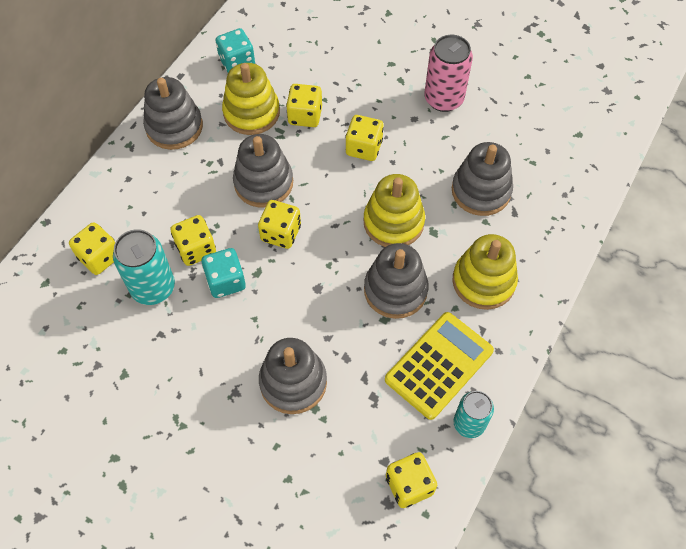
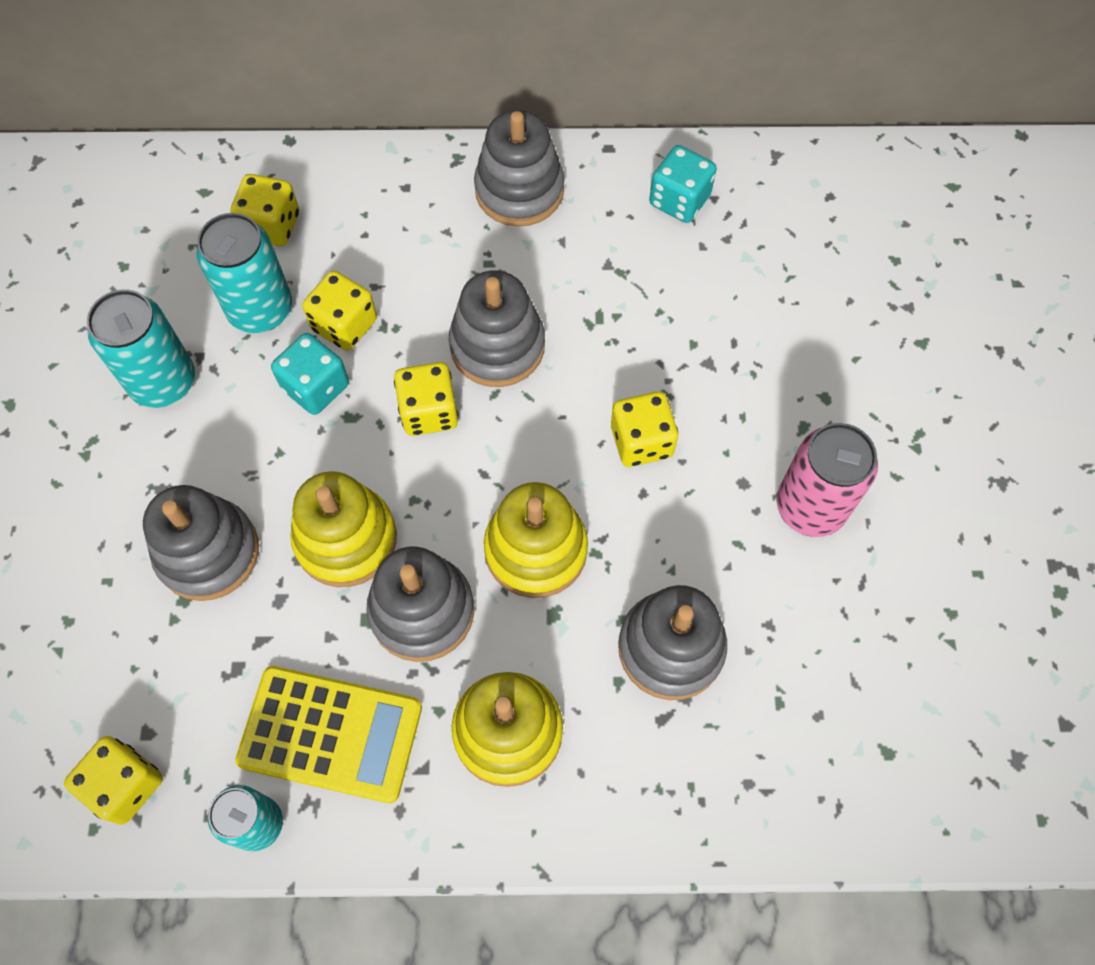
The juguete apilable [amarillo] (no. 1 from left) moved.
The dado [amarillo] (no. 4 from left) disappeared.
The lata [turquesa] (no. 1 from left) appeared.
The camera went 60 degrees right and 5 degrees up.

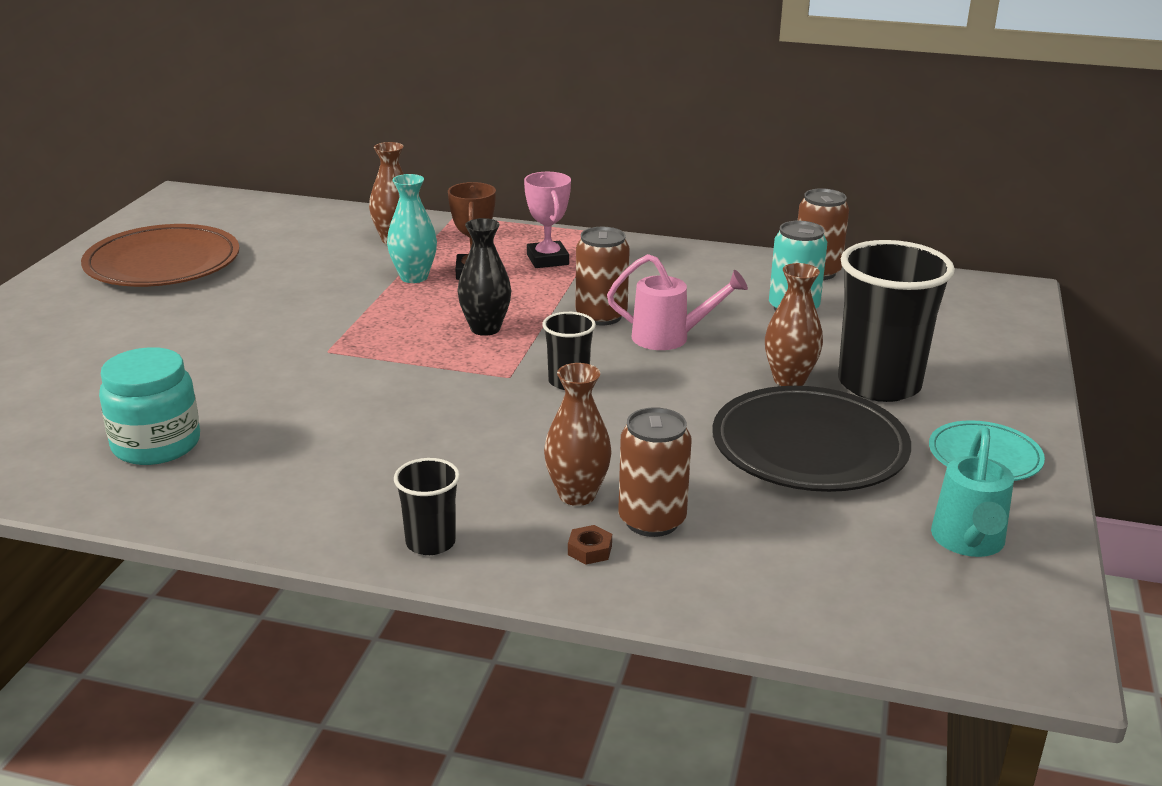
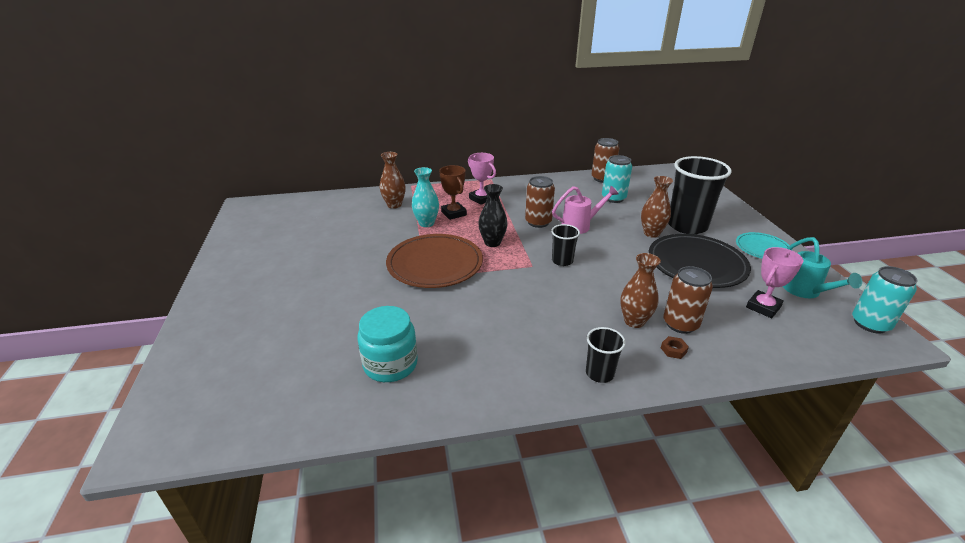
The plato [marrón] moved.
The trofeo [rosa] (no. 2 from left) appeared.
The lata [turquesa] (no. 2 from left) appeared.
The camera went 25 degrees left and 5 degrees up.

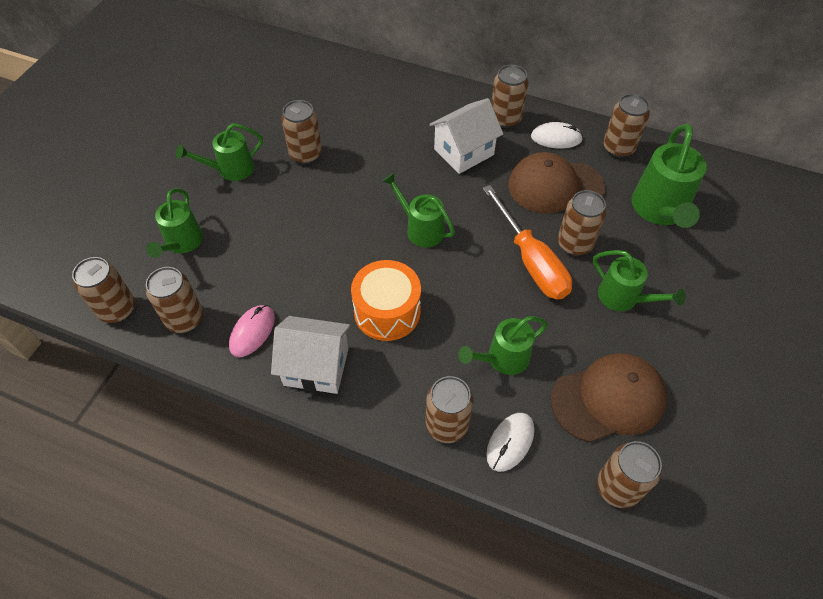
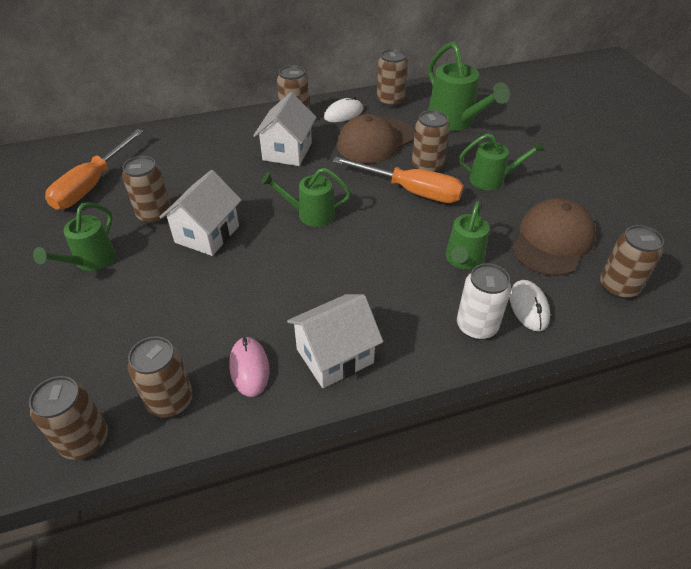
The regadera [verde] (no. 1 from left) disappeared.
The tambor [naranja] disappeared.
The lata [marrón] (no. 4 from left) became the lata [blanco].
The destornillador [naranja] (no. 1 from left) appeared.
The casa [blanco] (no. 1 from left) appeared.
The camera went 40 degrees left and 10 degrees down.

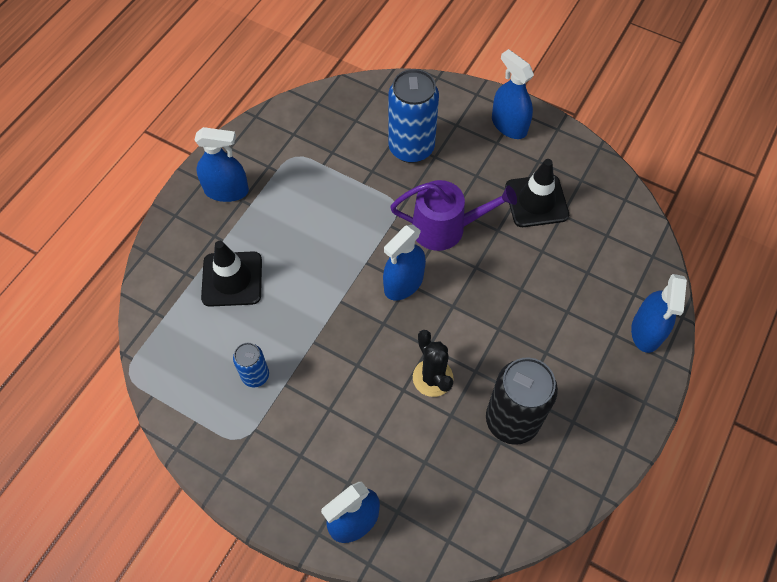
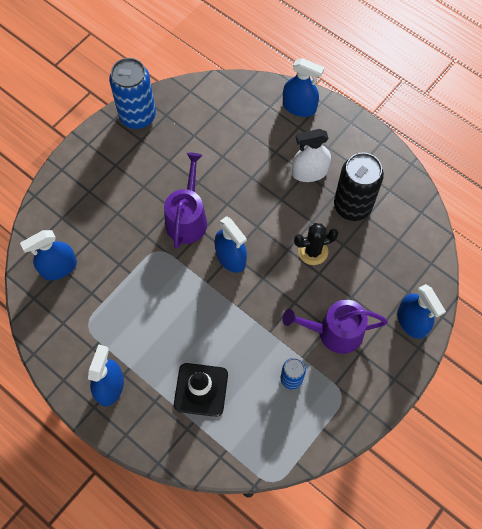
The pulverizador [azul] (no. 4 from left in the first image) moved.
The lata [azul] (no. 2 from left in the first image) moved.
The cono de tráfico [negro] (no. 2 from left) disappeared.
The pulverizador [blanco] appeared.
The regadera [morado] (no. 2 from left) appeared.
The camera went 80 degrees left and 5 degrees up.

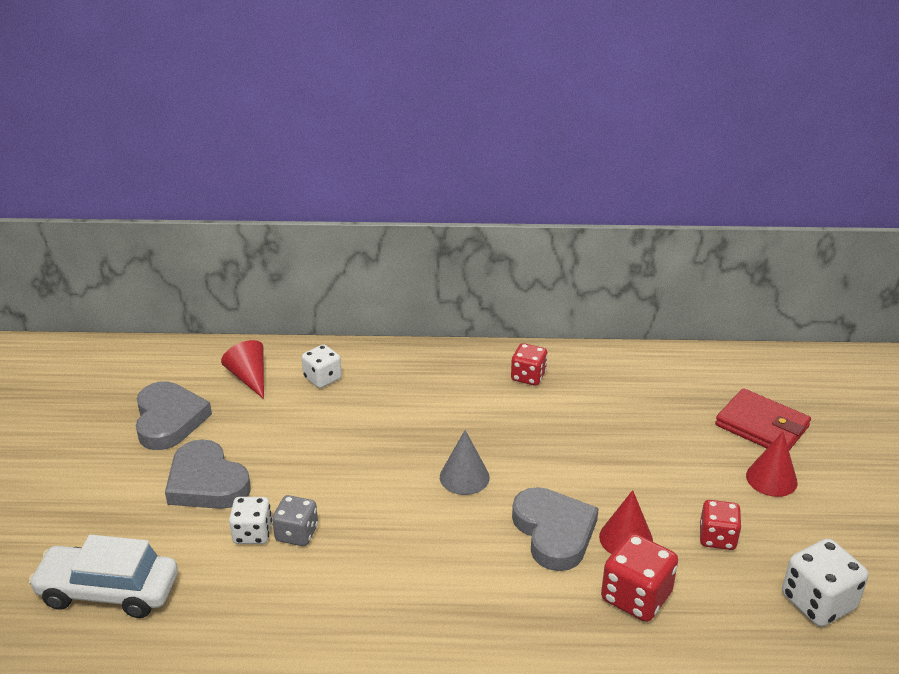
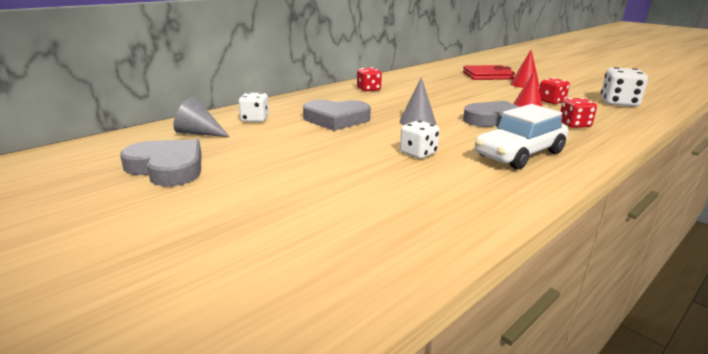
The cono [rojo] (no. 1 from left) became the cono [gris] (no. 1 from left).
The corazón [gris] (no. 2 from left) moved.
The dado [gris] disappeared.
The dado [blanco] (no. 1 from left in the first image) moved.
The dado [rojo] (no. 2 from left in the first image) changed to 0.67 times the size.
The coche [blanco] moved.
The camera went 45 degrees left and 10 degrees down.

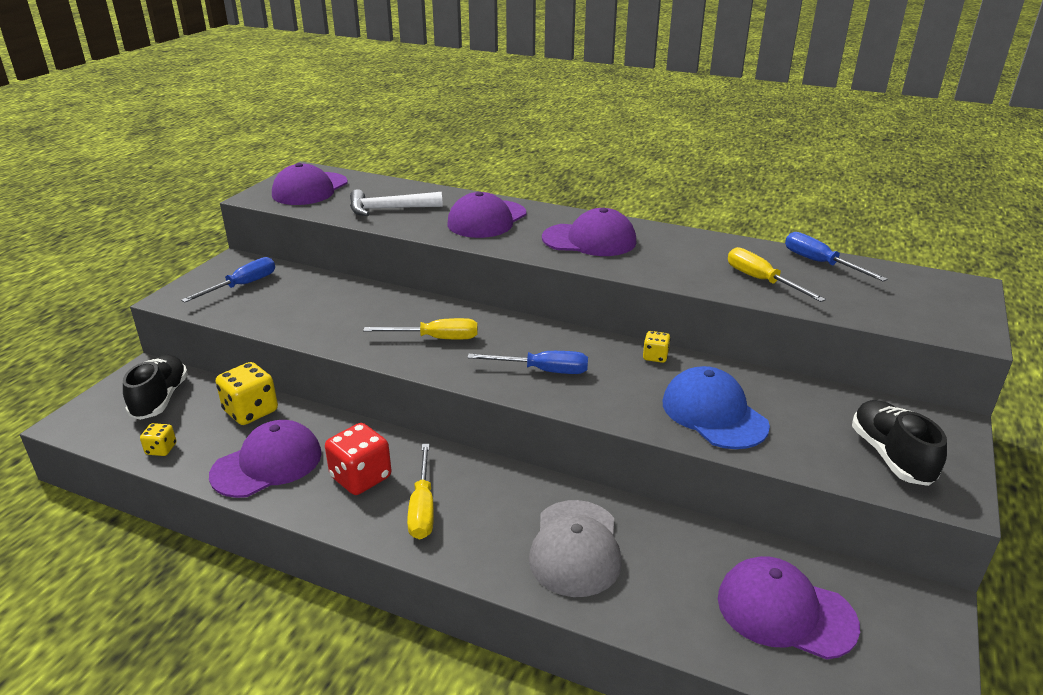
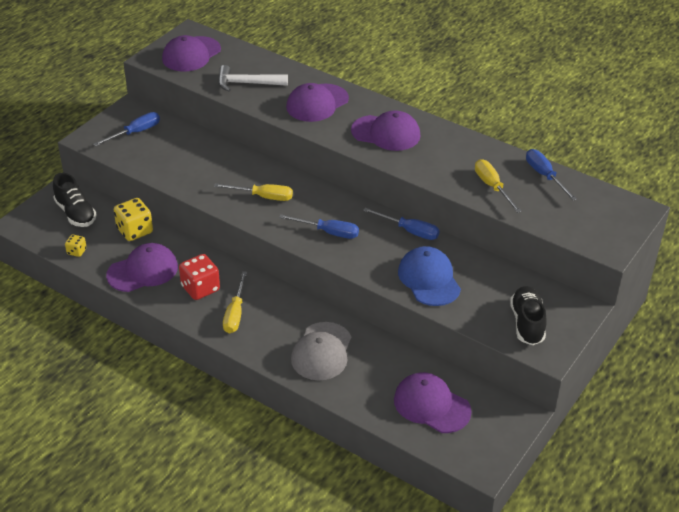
The dado [amarillo] (no. 3 from left) was replaced by the destornillador [azul] (no. 3 from left).
The zapato [negro] (no. 1 from left) turned 135 degrees clockwise.
The camera went 10 degrees right and 10 degrees up.

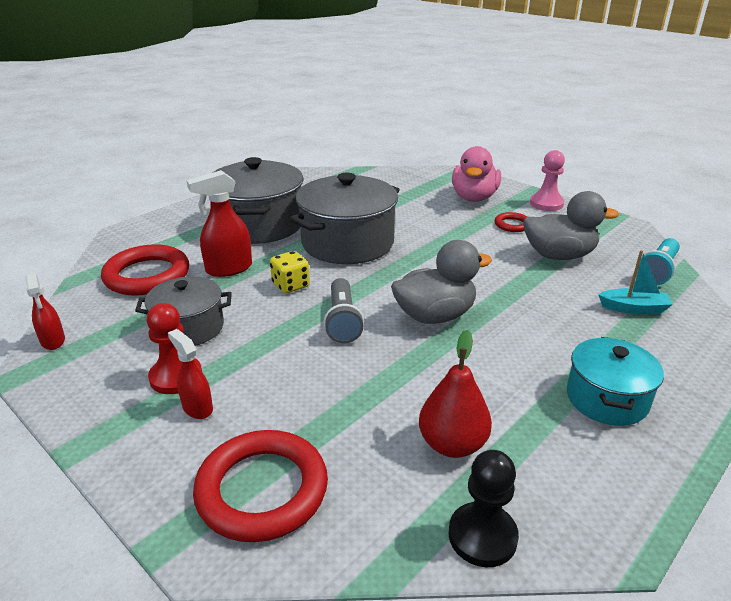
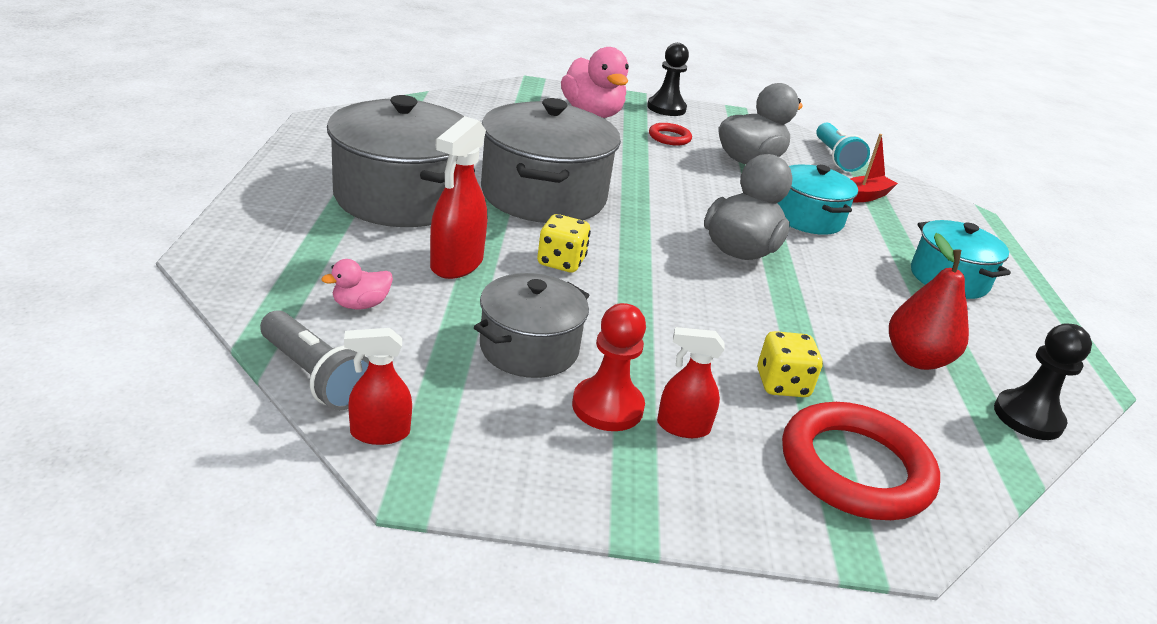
The peón [rosa] became the peón [negro] (no. 1 from left).
The anillo [rojo] (no. 1 from left) was replaced by the pato [rosa] (no. 1 from left).
The barco [turquesa] became the barco [rojo].
The pulverizador [rojo] (no. 1 from left) turned 150 degrees clockwise.
The lámpara de mano [gris] moved.
The olla [turquesa] (no. 1 from left) appeared.
The dado [amarillo] (no. 2 from left) appeared.
The camera went 45 degrees left and 0 degrees up.

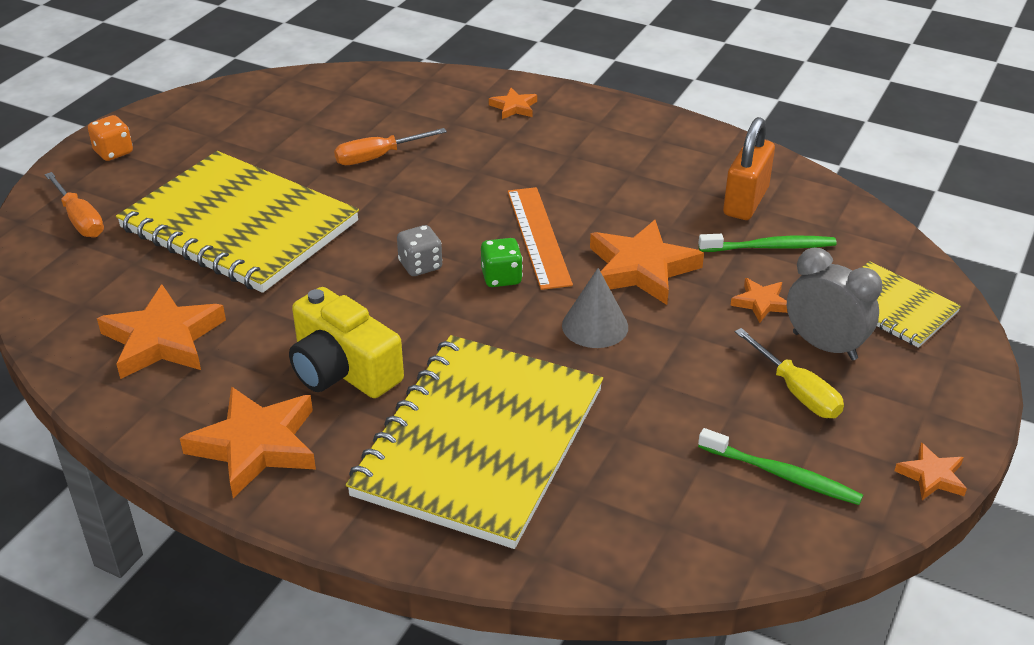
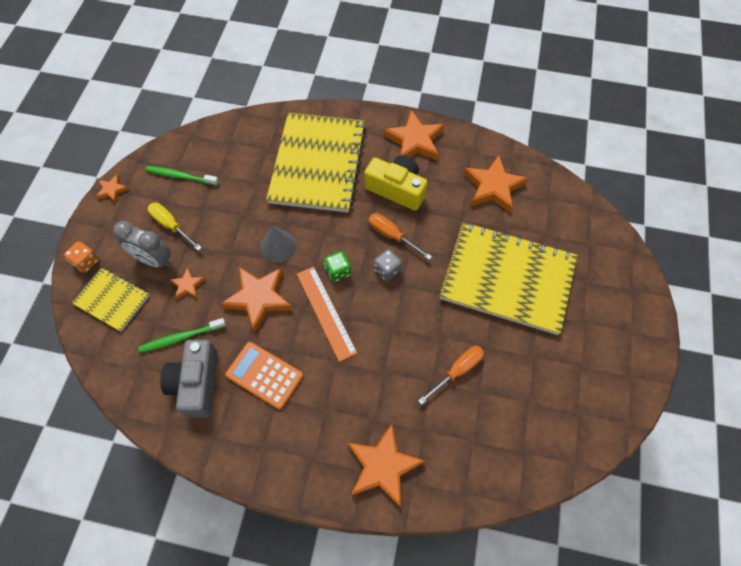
The estrella [naranja] (no. 3 from left in the first image) changed to 1.99 times the size.
The dado [naranja] moved.
The candado [naranja] was replaced by the cámara [gris].
The destornillador [naranja] (no. 1 from left) moved.
The calculadora [naranja] appeared.
The camera went 165 degrees right and 25 degrees up.

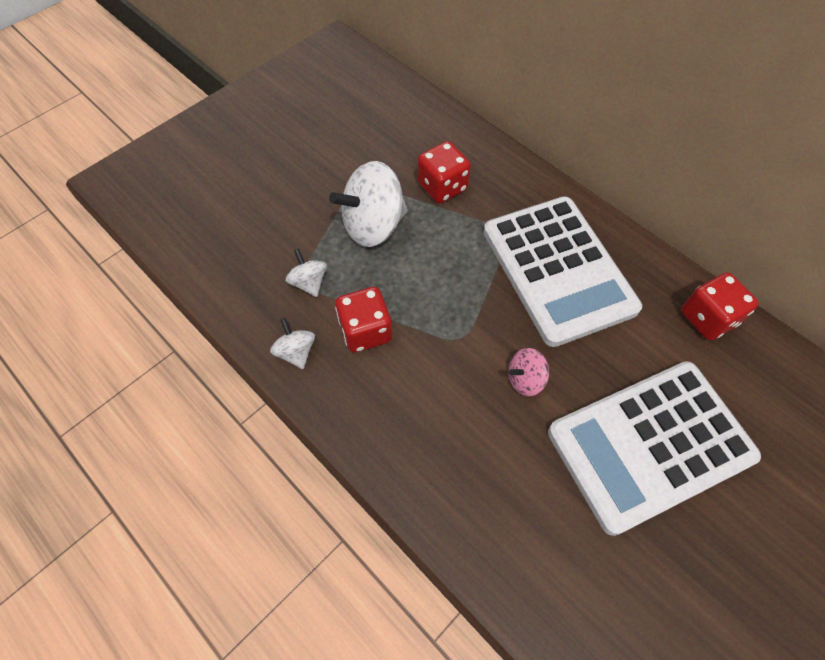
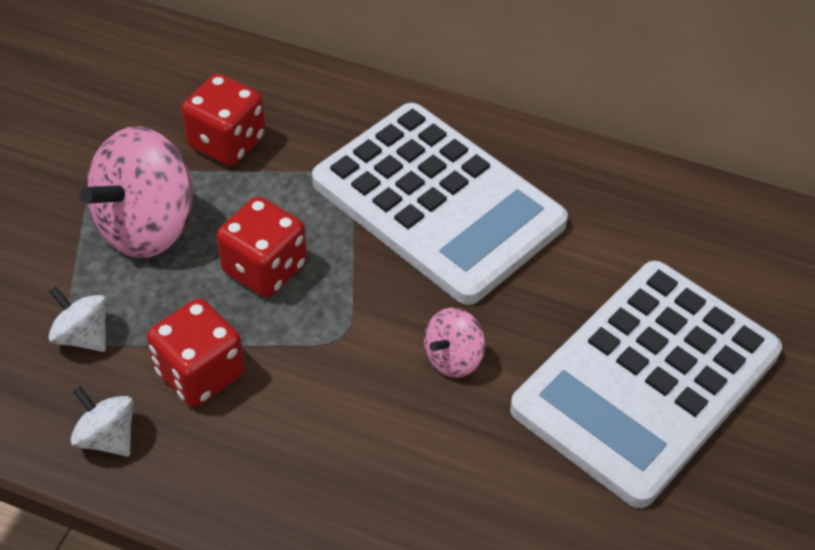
The peonza [blanco] (no. 3 from left) became the peonza [rosa] (no. 1 from left).
The dado [rojo] (no. 3 from left) moved.
The camera went 25 degrees left and 10 degrees down.

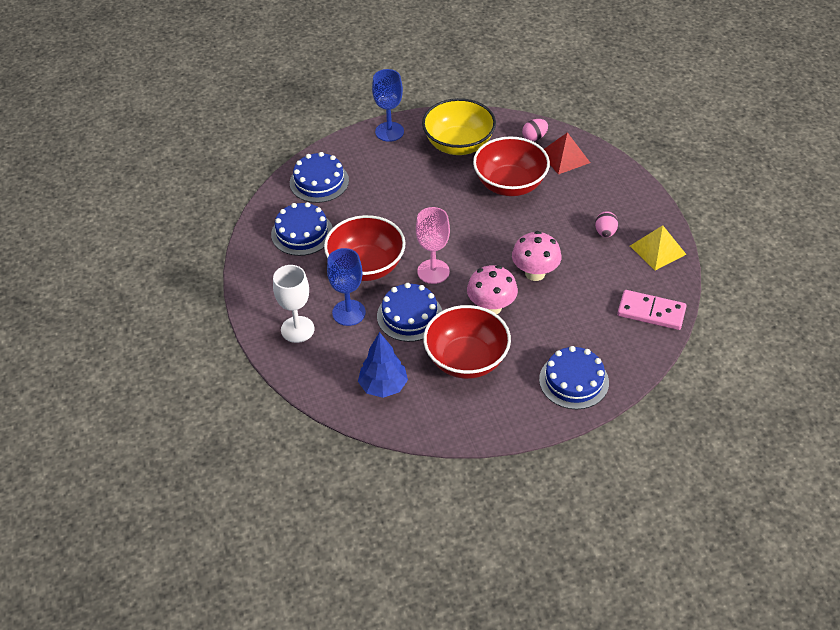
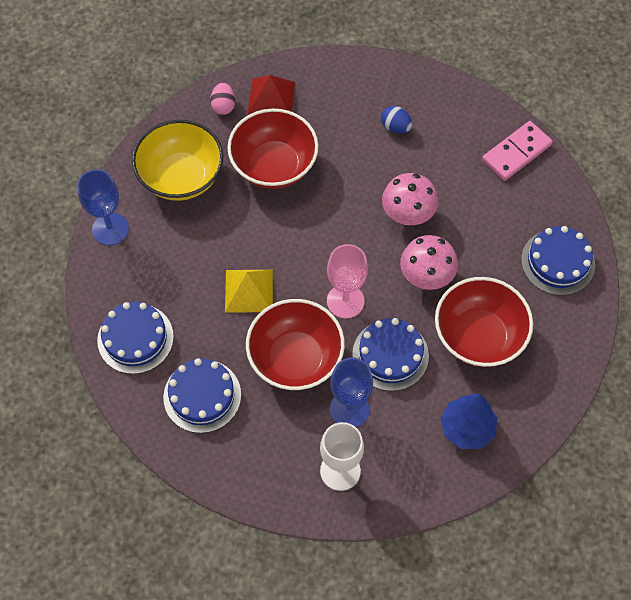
The huevo [rosa] (no. 2 from left) became the huevo [azul].
The pirámide [amarillo] moved.
The camera went 60 degrees left and 15 degrees up.

